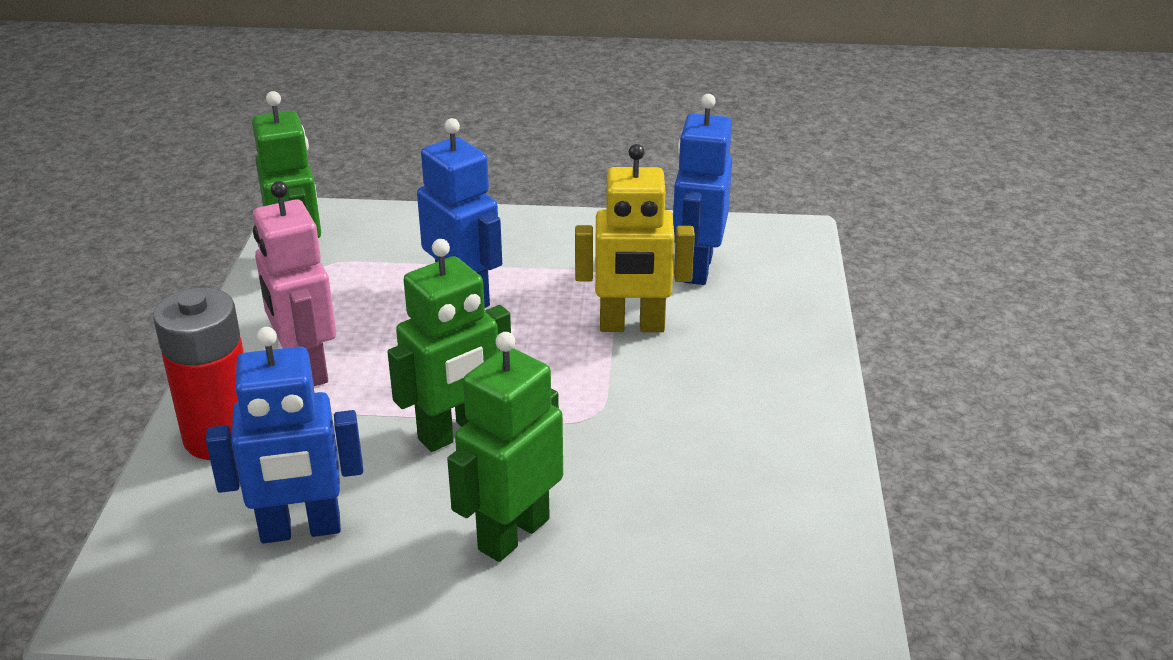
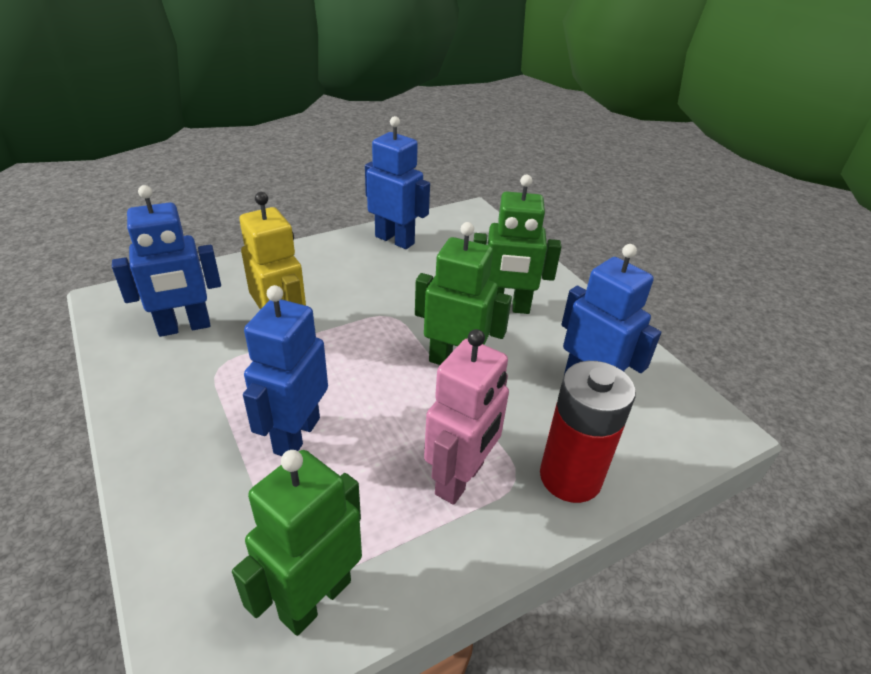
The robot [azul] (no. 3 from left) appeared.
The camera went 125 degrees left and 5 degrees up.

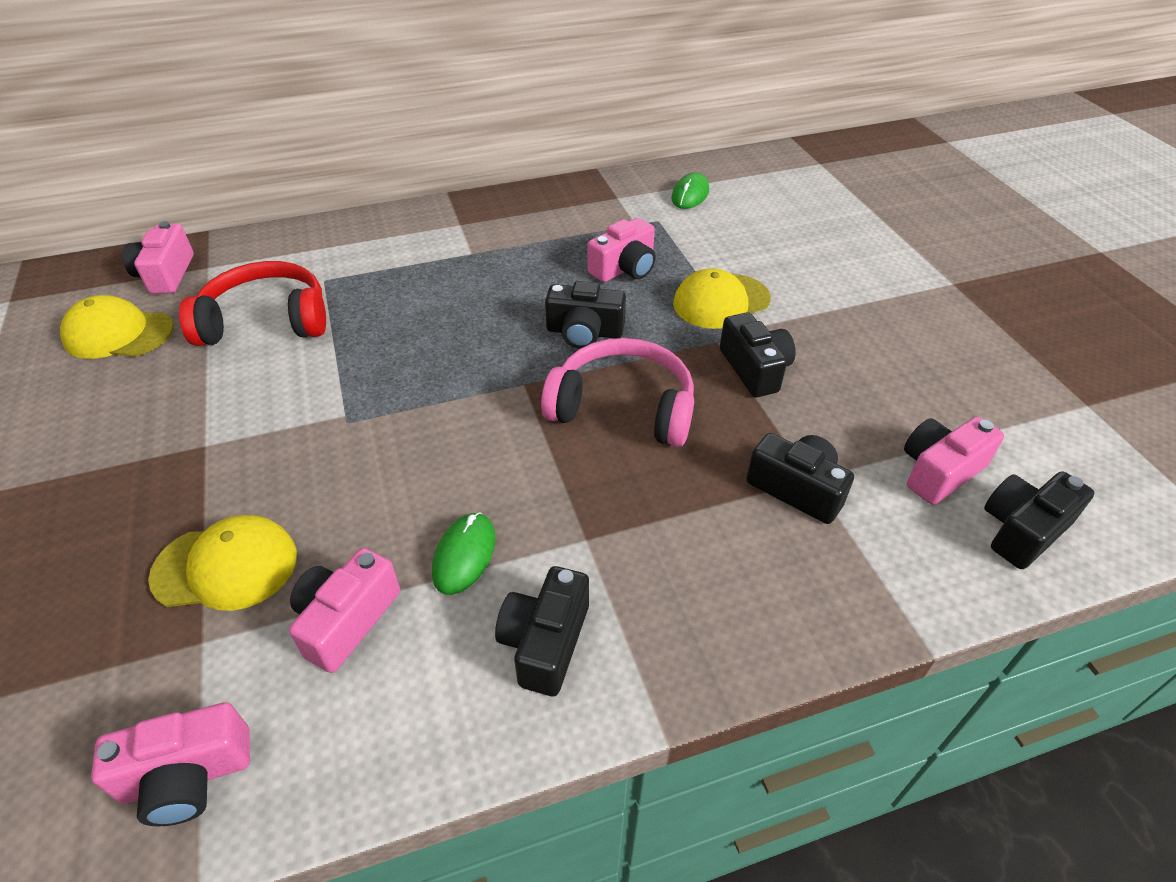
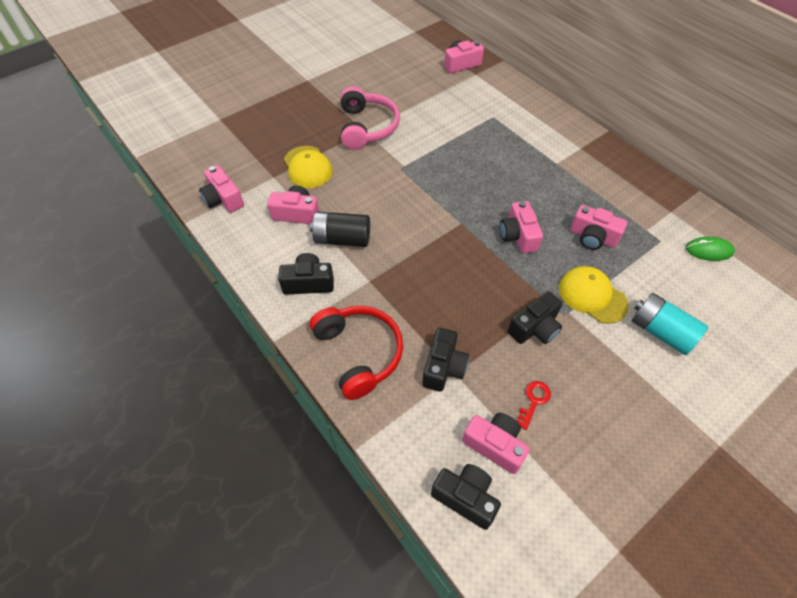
The auriculares [rojo] moved.
The cámara [negro] (no. 2 from left) became the cámara [rosa] (no. 5 from left).
The gorra [amarillo] (no. 1 from left) disappeared.
The auriculares [rosa] moved.
The ratón [verde] (no. 1 from left) was replaced by the pila [negro].
The pila [turquesa] appeared.
The llave [rojo] appeared.
The camera went 70 degrees right and 10 degrees up.

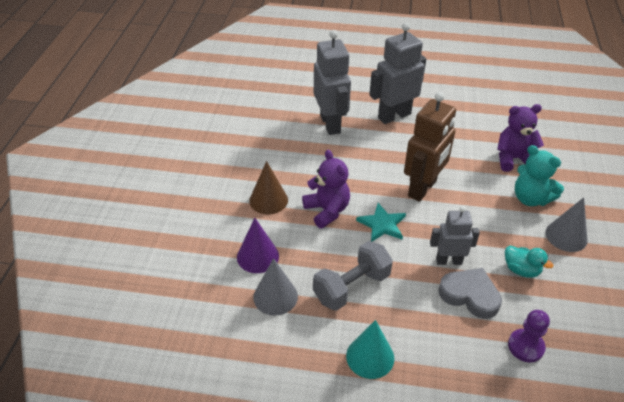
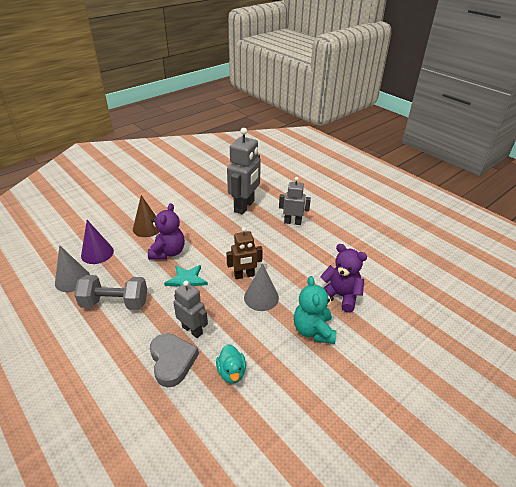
The robot [gris] (no. 2 from left in the first image) changed to 0.60 times the size.
The robot [marrón] changed to 0.60 times the size.
The cono [gris] (no. 2 from left) moved.
The peón [morado] disappeared.
The cono [turquesa] disappeared.
The camera went 40 degrees right and 5 degrees down.

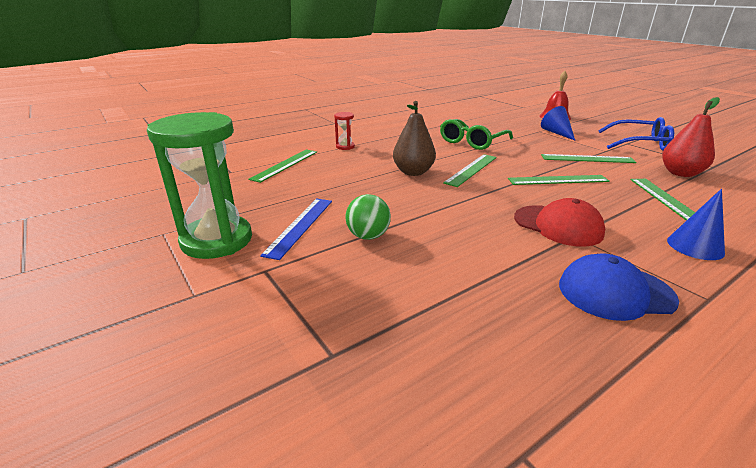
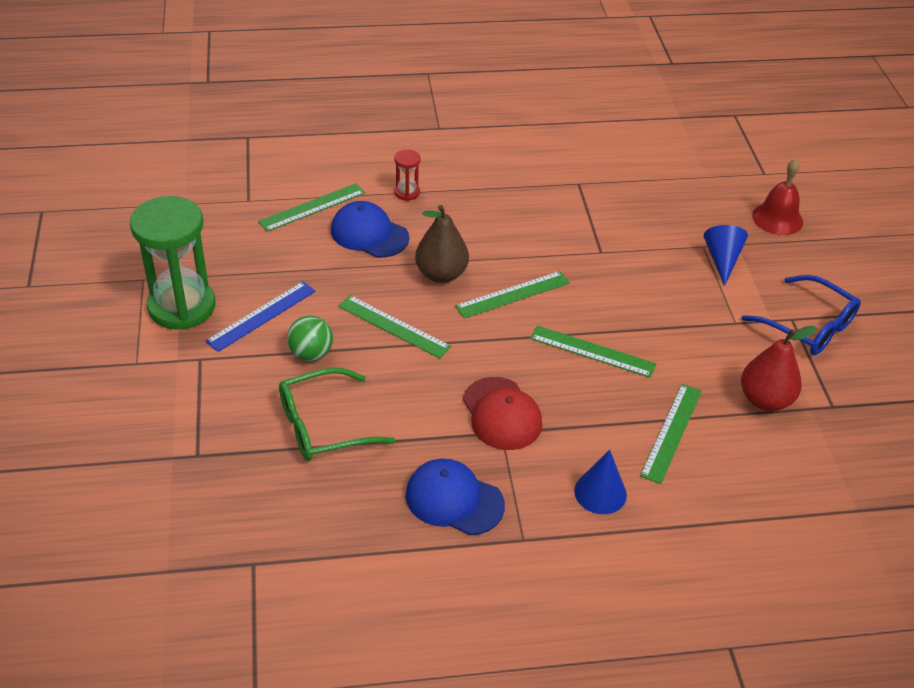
The gafas [verde] moved.
The regla [verde] (no. 4 from left in the first image) moved.
The gorra [azul] (no. 1 from left) appeared.
The camera went 25 degrees right and 15 degrees up.

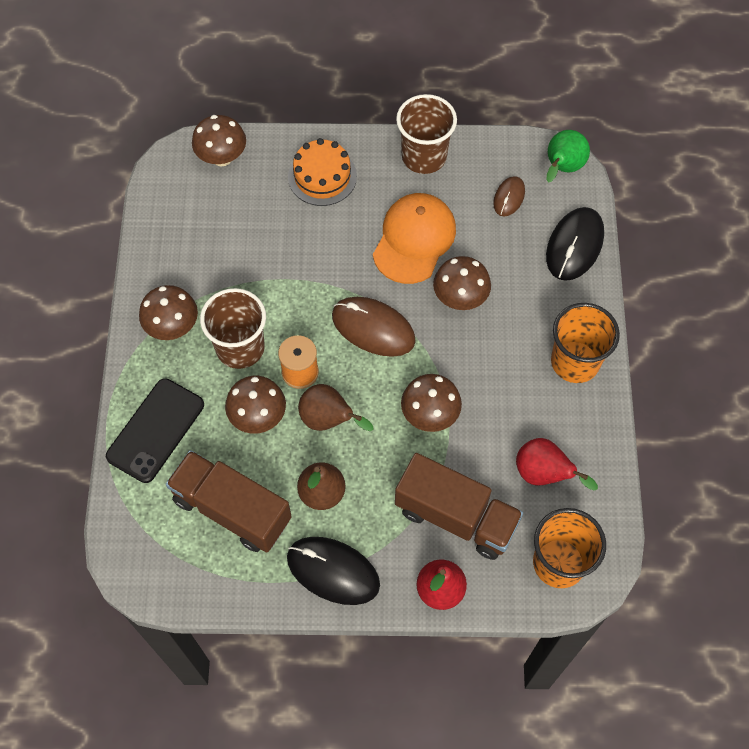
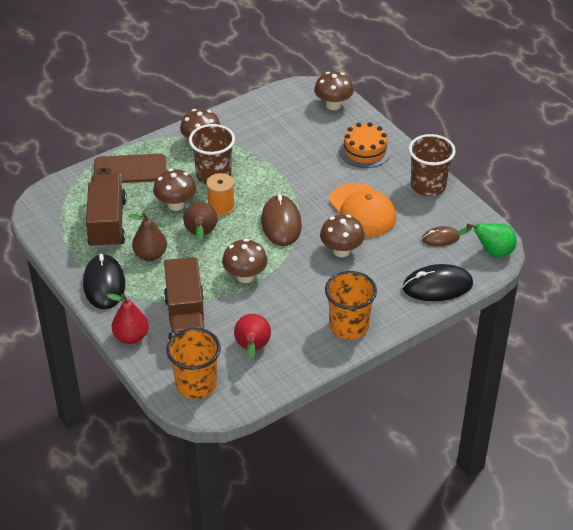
The gorra [naranja] turned 75 degrees clockwise.
The móvil [negro] became the móvil [marrón].
The camera went 55 degrees right and 20 degrees down.

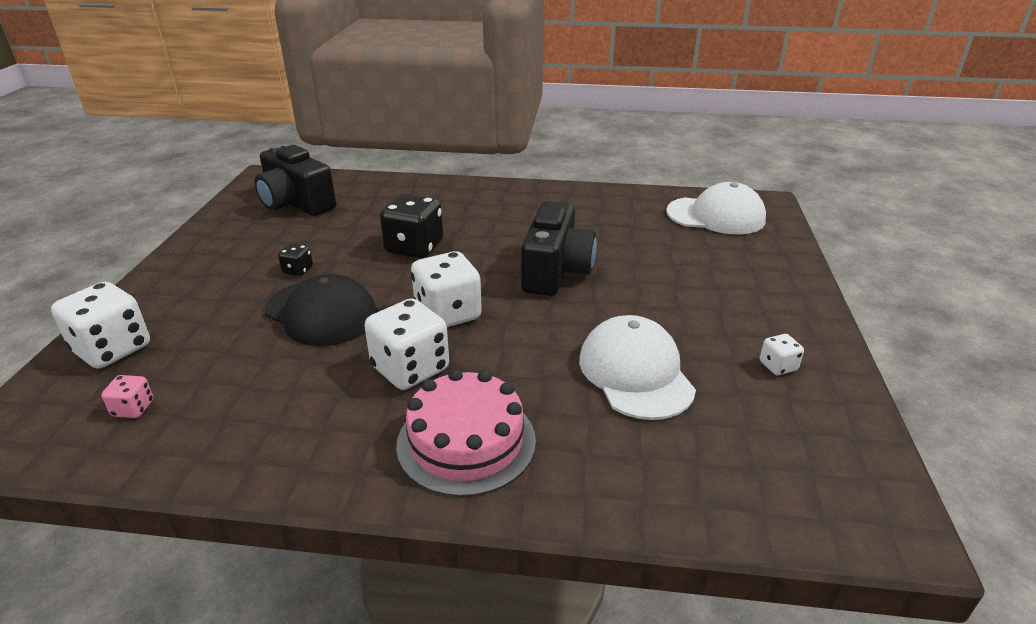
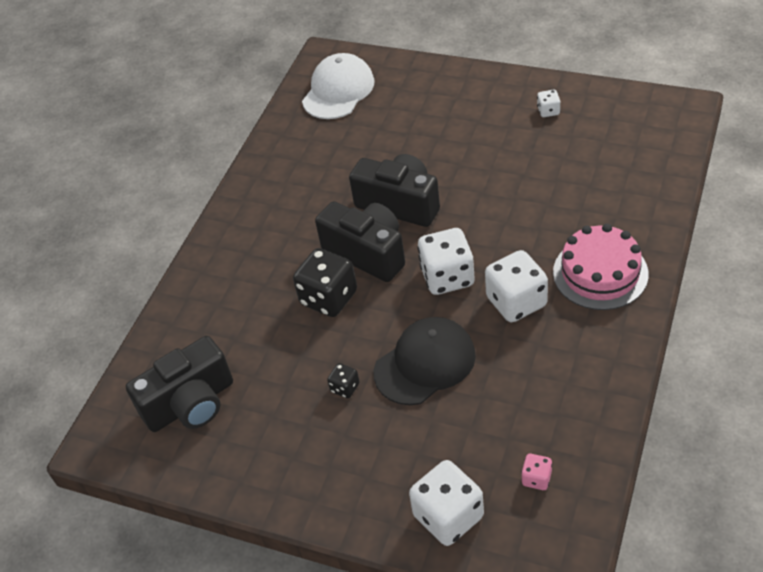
The gorra [blanco] (no. 1 from left) disappeared.
The cámara [negro] (no. 2 from left) appeared.
The camera went 70 degrees left and 15 degrees up.

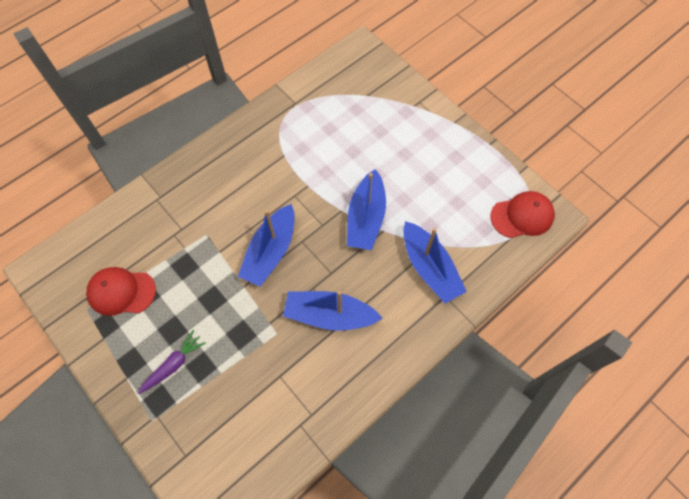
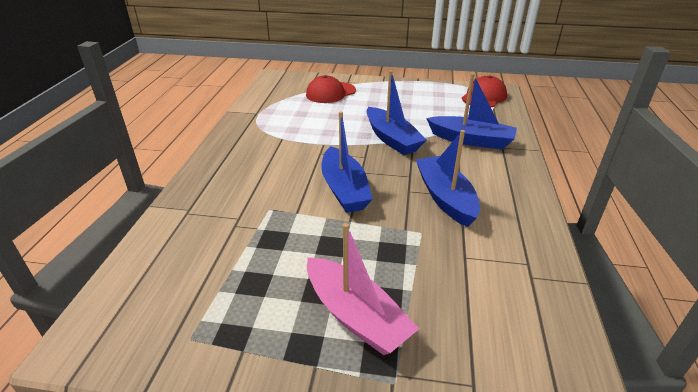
The gorra [rojo] (no. 1 from left) moved.
The barco [azul] (no. 2 from left in the first image) turned 105 degrees clockwise.
The zanahoria [morado] was replaced by the barco [rosa].
The camera went 40 degrees left and 30 degrees down.

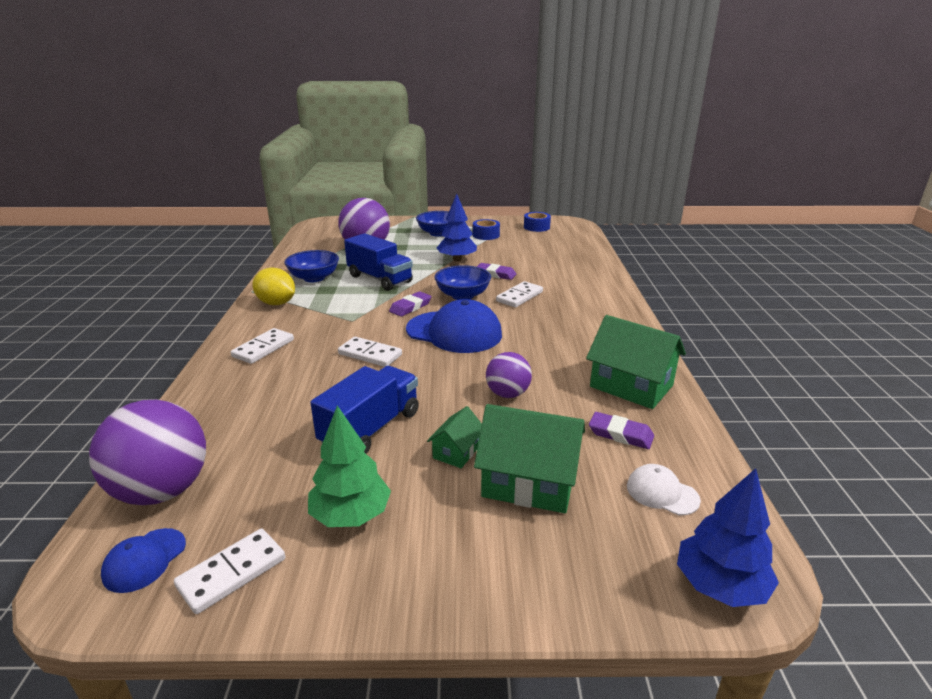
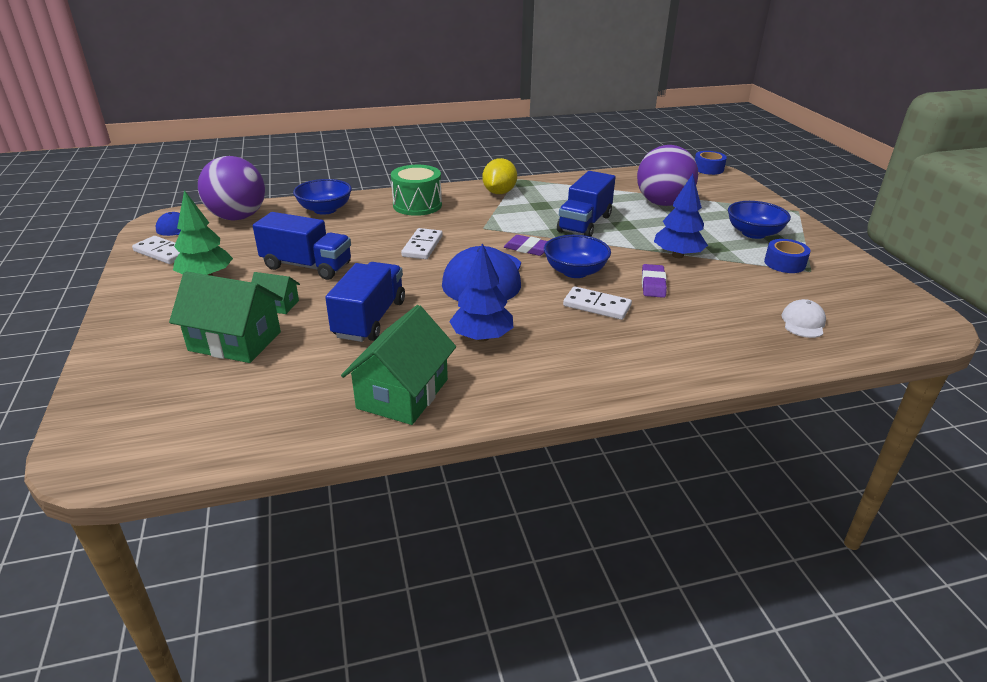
The cinta adhesiva [azul] (no. 2 from left in the first image) moved.
The cuenco [azul] (no. 1 from left) moved.
The ficha de dominó [blanco] (no. 2 from left) was replaced by the tambor [verde].
The pelota [morado] (no. 3 from left) was replaced by the camión [azul] (no. 2 from left).
The casa [verde] (no. 2 from left in the first image) turned 75 degrees counterclockwise.
The goma de borrar [morado] (no. 3 from left) disappeared.
The gorra [blanco] moved.
The árbol [azul] (no. 2 from left in the first image) moved.
The camera went 75 degrees right and 5 degrees up.

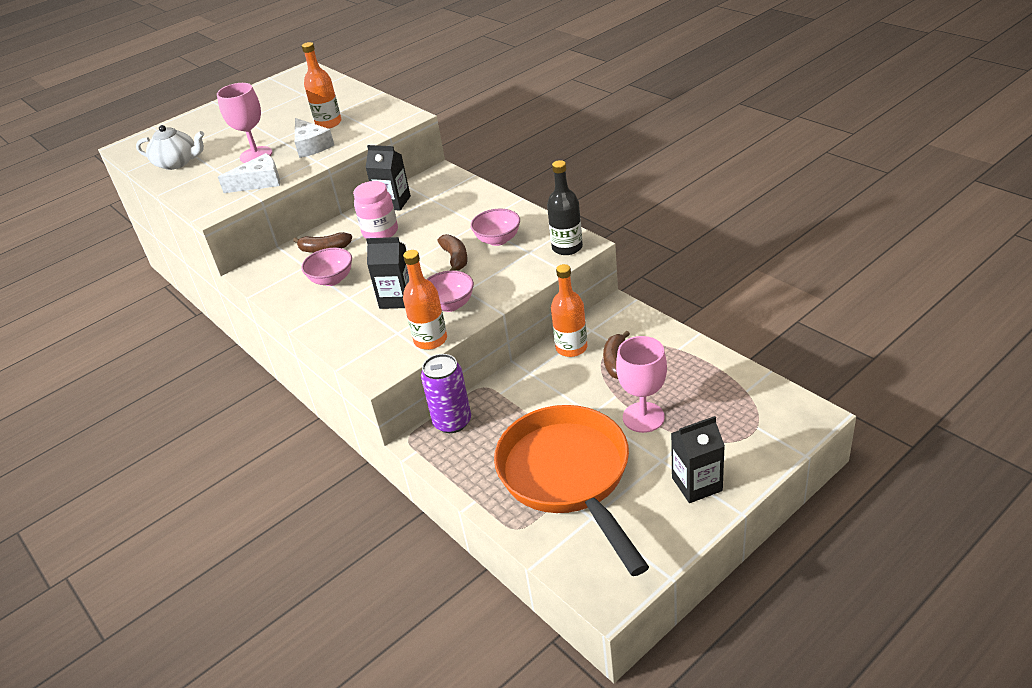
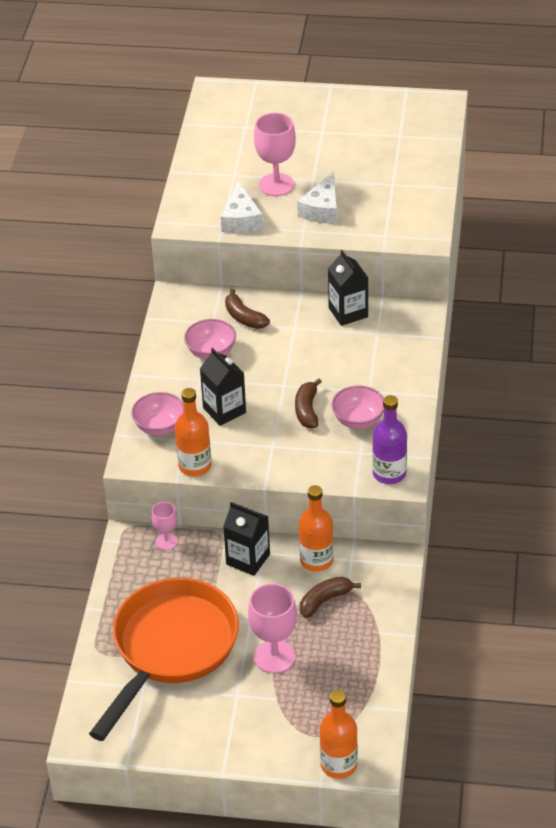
The botella [naranja] (no. 1 from left in the first image) moved.
The tetera [blanco] disappeared.
The queso [blanco] (no. 1 from left) turned 60 degrees clockwise.
The botella [negro] became the botella [morado].
The tarro [rosa] disappeared.
The plátano [marrón] (no. 2 from left) turned 150 degrees clockwise.
The cuenco [rosa] (no. 2 from left in the first image) moved.
The lata [morado] was replaced by the copa [rosa] (no. 1 from left).
The cartón de leche [negro] (no. 3 from left in the first image) moved.
The camera went 45 degrees right and 5 degrees up.

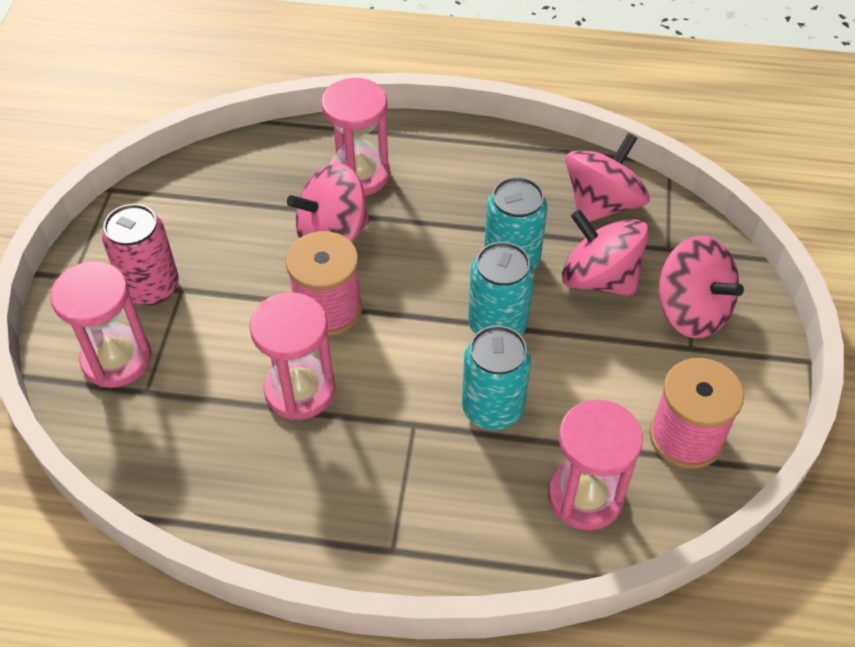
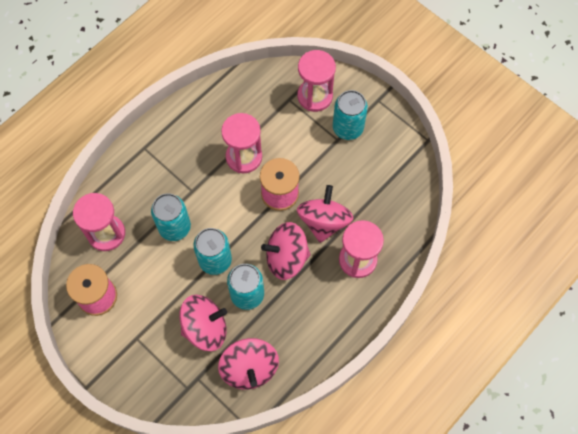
The lata [rosa] became the lata [turquesa] (no. 4 from left).
The peonza [rosa] (no. 4 from left in the first image) moved.
The camera went 125 degrees right and 15 degrees up.

